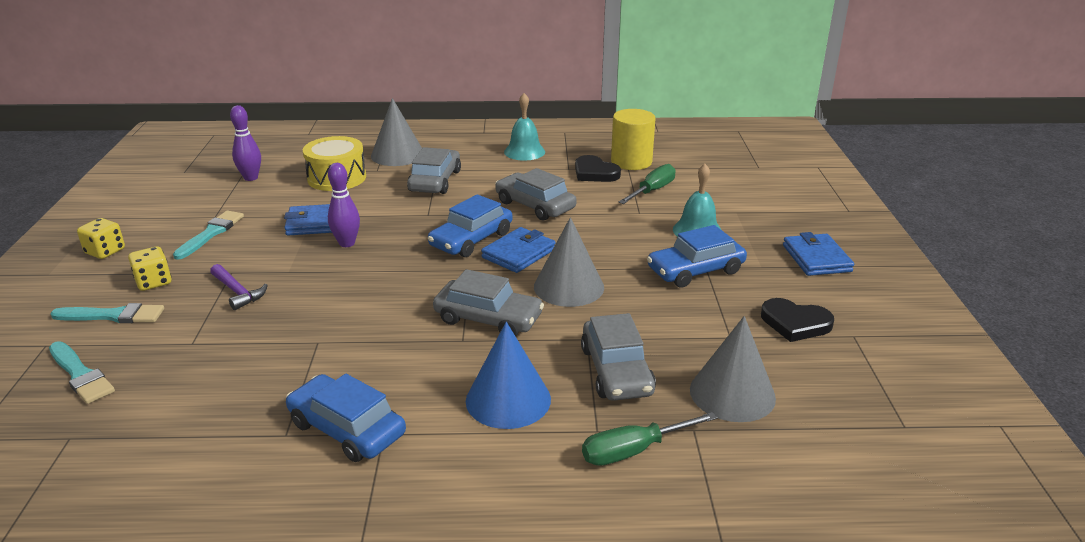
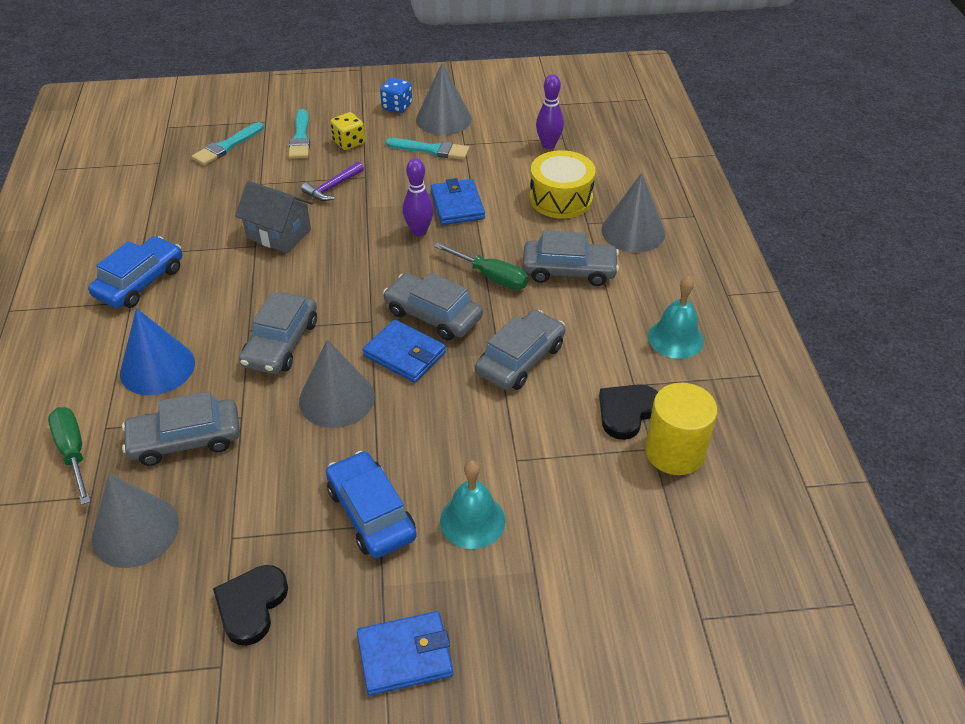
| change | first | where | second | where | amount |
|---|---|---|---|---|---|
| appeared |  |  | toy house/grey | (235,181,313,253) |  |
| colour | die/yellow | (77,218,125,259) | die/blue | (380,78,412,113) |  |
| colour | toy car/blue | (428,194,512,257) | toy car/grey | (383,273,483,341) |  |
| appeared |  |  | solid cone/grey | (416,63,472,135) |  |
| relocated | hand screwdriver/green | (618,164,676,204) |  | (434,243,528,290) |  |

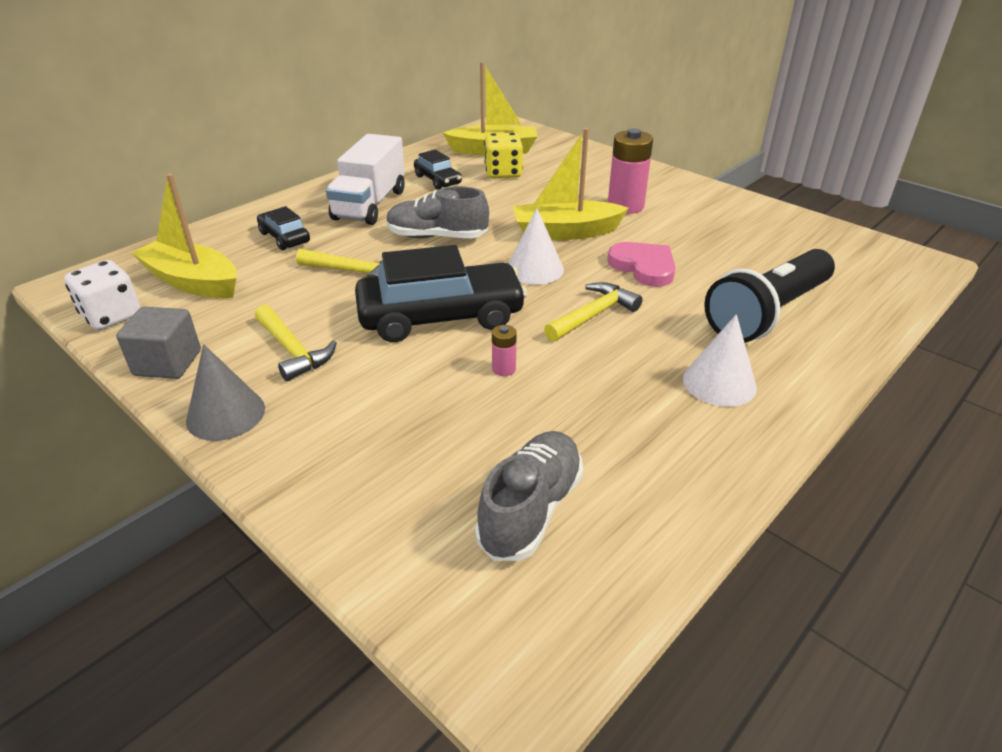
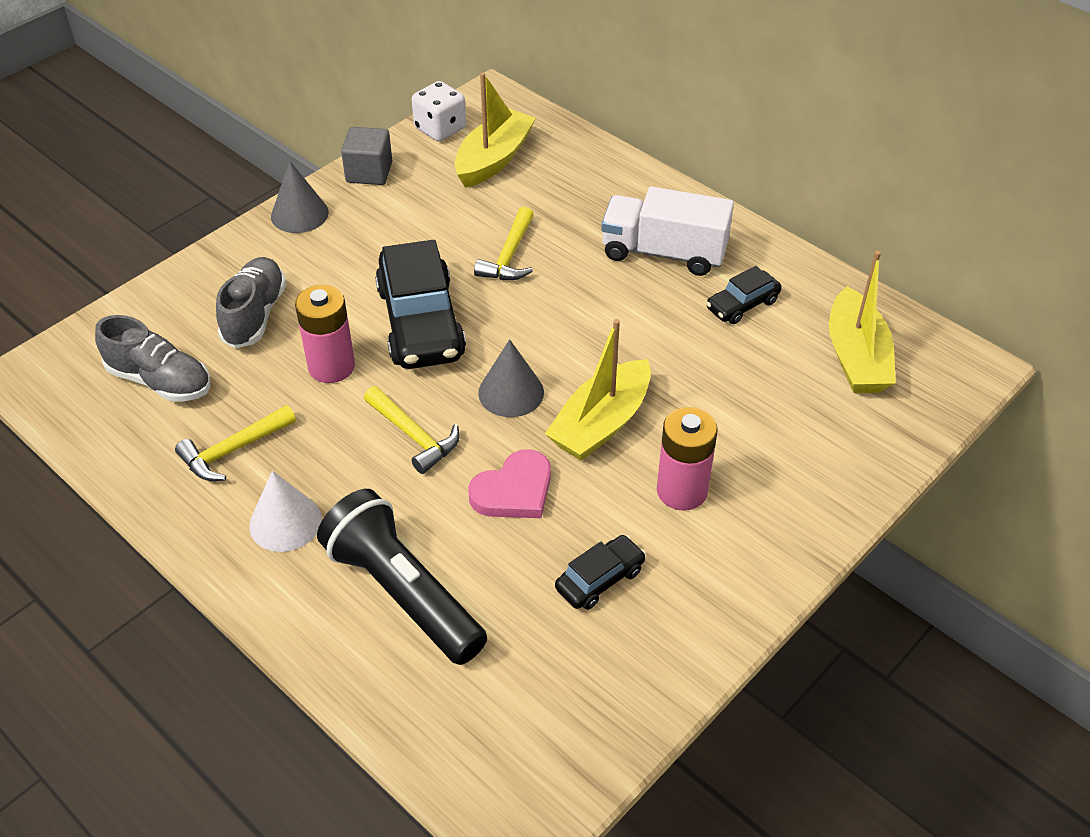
| change | first | where | second | where | amount |
|---|---|---|---|---|---|
| relocated | carpenter's hammer/yellow | (255,305,337,381) |  | (175,405,296,481) |  |
| relocated | lace-up shoe/grey | (386,186,489,238) |  | (216,257,286,349) |  |
| size | battery/rose-pink | (492,325,517,376) |  | (295,285,355,383) | x2.14 |
| colour | solid cone/pure white | (508,208,564,285) | solid cone/grey | (478,339,544,417) |  |
| spun | sailboat/yellow | (513,128,629,240) |  | (545,319,651,461) | 135 degrees counterclockwise |
| relocated | toy car/black | (257,206,310,250) |  | (555,535,646,610) |  |
| missing | die/yellow | (484,133,523,178) |  |  |  |

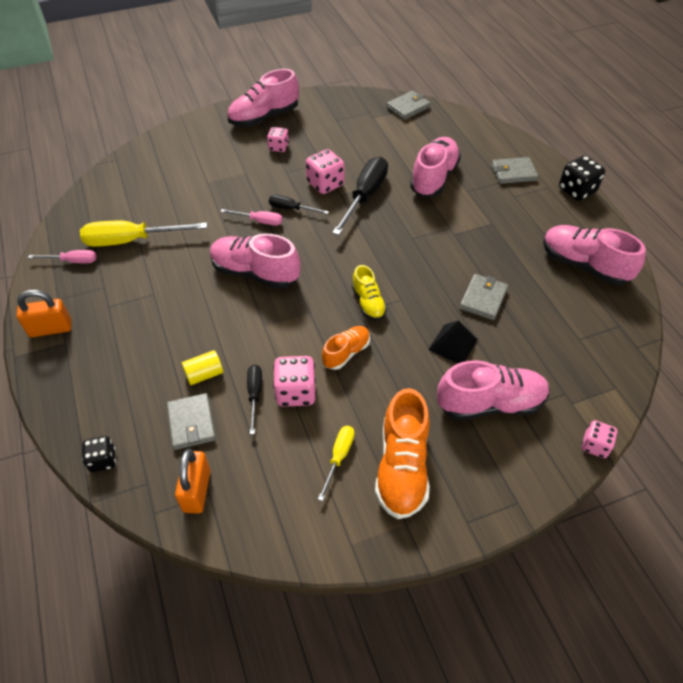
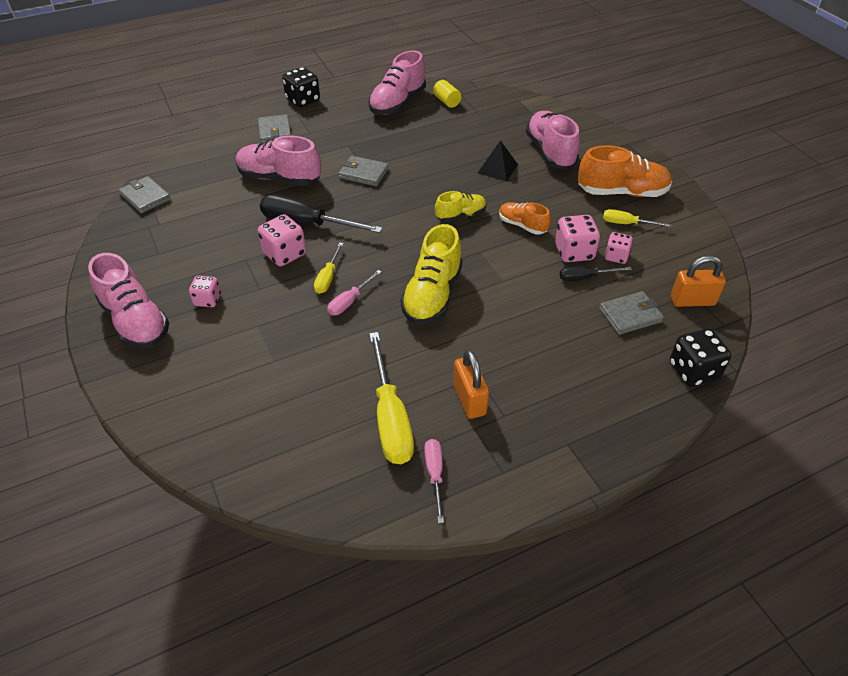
| change | first | where | second | where | amount |
|---|---|---|---|---|---|
| colour | hand screwdriver/black | (269,195,329,214) | hand screwdriver/yellow | (314,243,344,294) |  |
| spun | hand screwdriver/rose-pink | (221,209,282,225) |  | (327,270,381,315) | 150 degrees counterclockwise |
| relocated | billfold/grey | (459,274,508,320) |  | (338,156,389,186) |  |
| colour | lace-up shoe/rose-pink | (210,233,301,289) | lace-up shoe/yellow | (401,224,462,324) |  |
| relocated | cylinder shape/yellow | (182,350,223,385) |  | (433,80,461,108) |  |
| relocated | padlock/orange | (16,290,72,337) |  | (453,350,489,419) |  |
| relocated | die/rose-pink | (582,420,618,458) |  | (605,232,633,264) |  |
| size | die/black | (82,436,116,472) |  | (670,329,731,387) | x1.57 |

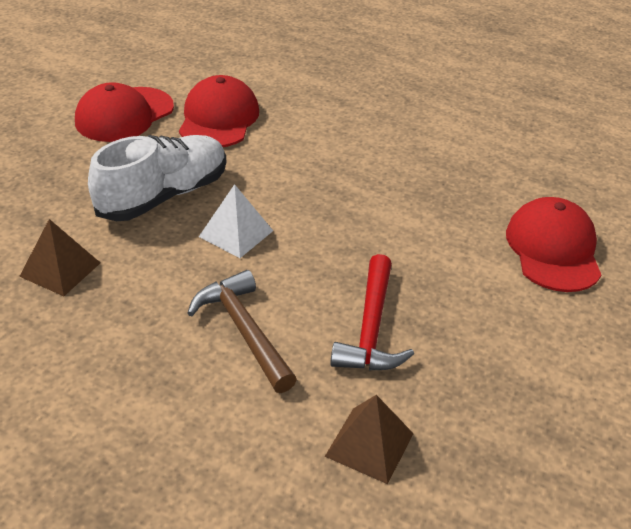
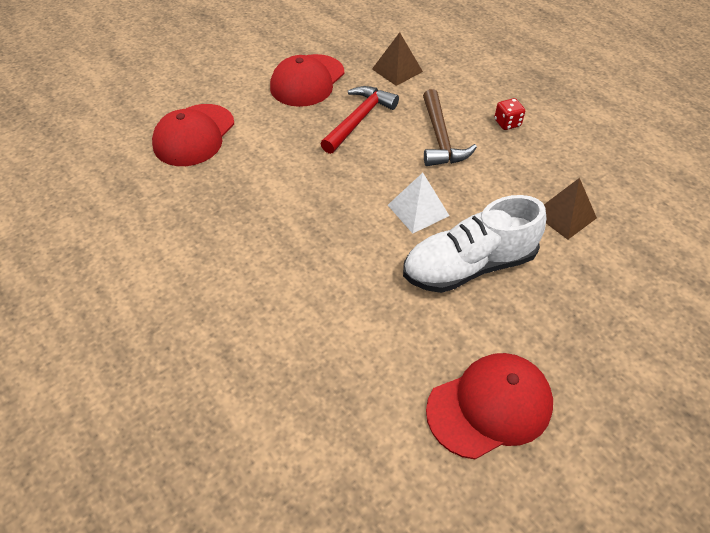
| change | first | where | second | where | amount |
|---|---|---|---|---|---|
| relocated | cap/crimson | (179,75,259,147) |  | (270,54,345,107) |  |
| appeared |  |  | die/crimson | (494,98,525,130) |  |

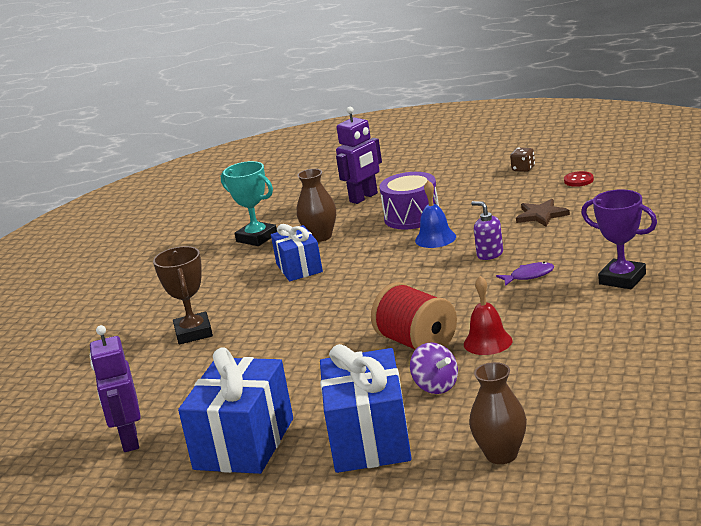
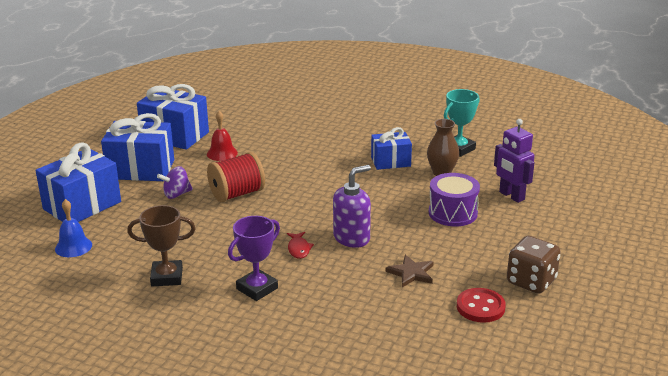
| change | first | where | second | where | amount |
|---|---|---|---|---|---|
| exchanged | tall vase/russet | (469,362,527,464) | wrapped gift/blue | (36,142,121,222) |  |
| relocated | hand bell/blue | (415,181,456,248) |  | (55,199,92,257) |  |
| relocated | trophy/russet | (153,246,213,344) |  | (127,205,196,286) |  |
| relocated | hand bell/crimson | (464,276,512,355) |  | (207,111,238,161) |  |
| colour | fish/purple | (496,262,554,286) | fish/crimson | (287,232,314,259) |  |
| size | soap pump/purple | (471,201,503,260) |  | (333,165,371,248) | x1.65 |
| size | shirt button/crimson | (564,171,594,187) |  | (457,288,506,323) | x1.61 |
| size | die/russet | (510,147,535,172) |  | (507,236,560,294) | x2.02 |
| missing | toy robot/purple | (90,325,141,452) |  |  |  |

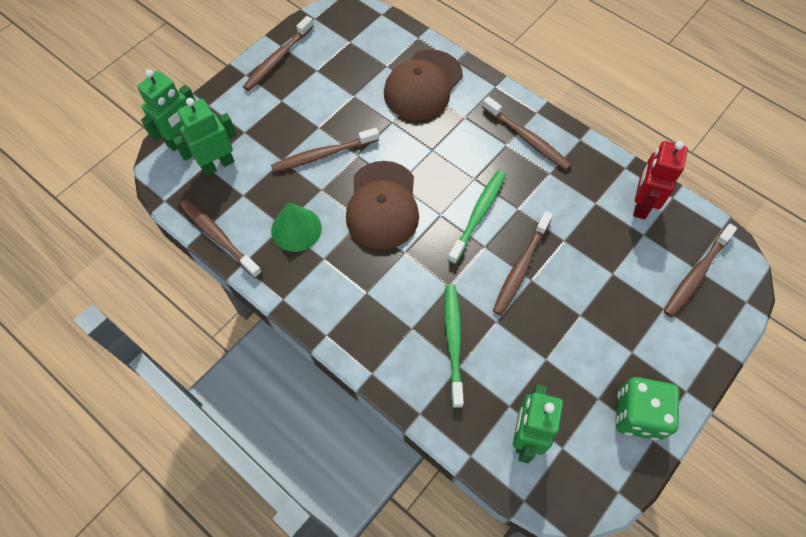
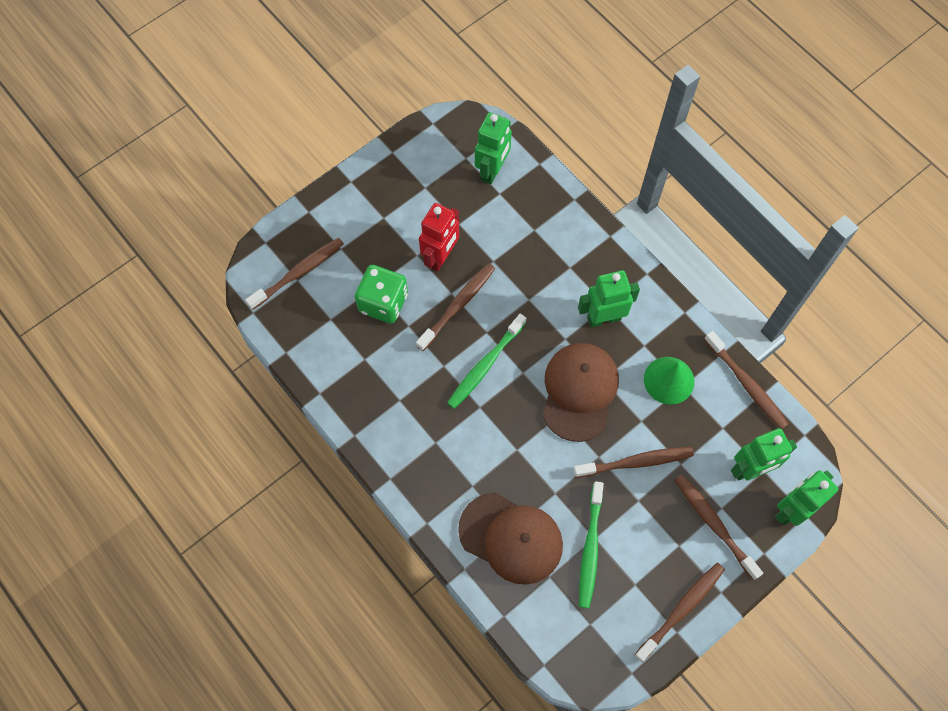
| change | first | where | second | where | amount |
|---|---|---|---|---|---|
| relocated | die/green | (616,377,679,441) |  | (355,265,408,324) |  |
| relocated | toy robot/crimson | (633,141,688,219) |  | (419,203,459,272) |  |
| spun | cap/russet | (384,50,463,120) |  | (458,492,563,585) | 75 degrees clockwise |
| appeared |  |  | toy robot/green | (578,270,640,328) |  |
| relocated | tooth brush/green | (444,284,464,408) |  | (579,482,604,608) |  |
| relocated | tooth brush/russet | (482,96,571,170) |  | (675,474,763,580) |  |

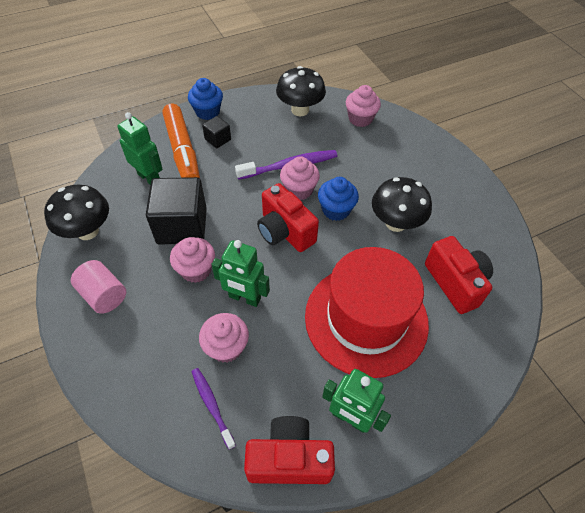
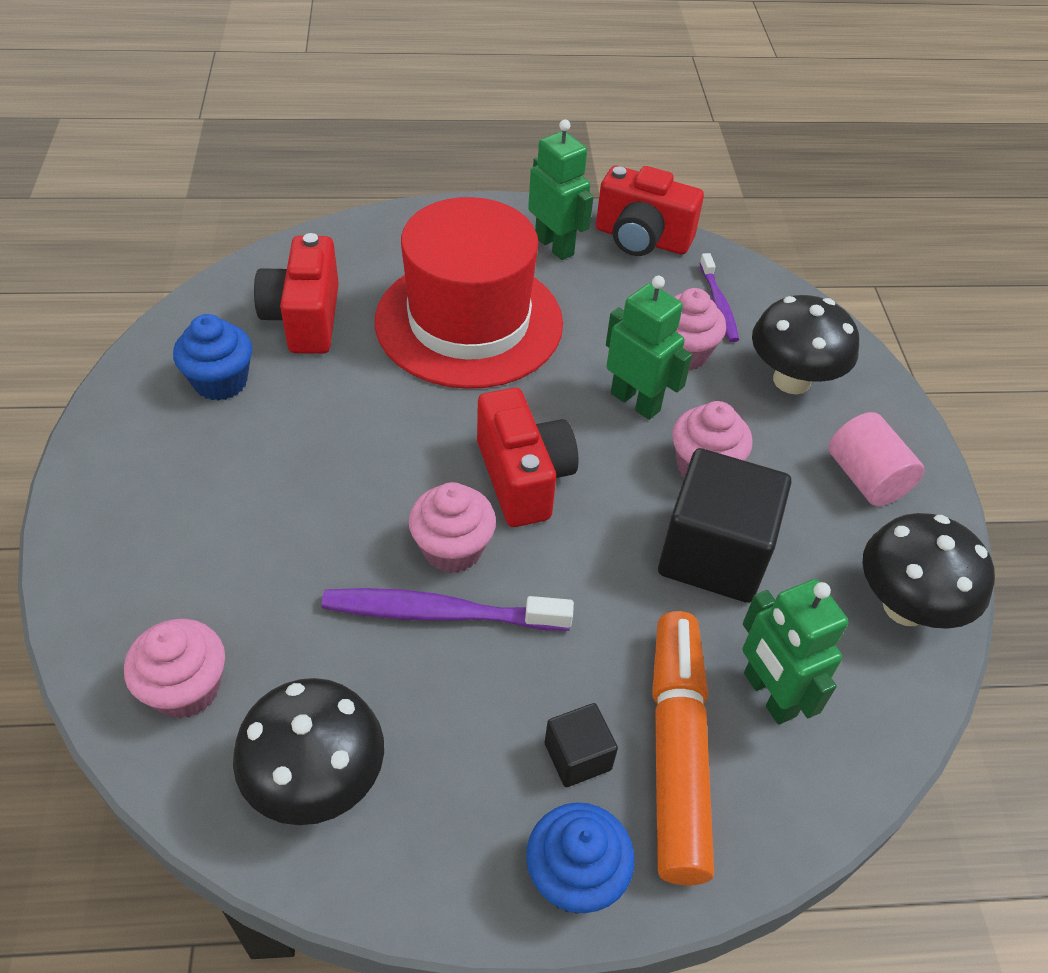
| change | first | where | second | where | amount |
|---|---|---|---|---|---|
| relocated | fairy cake/blue | (318,177,359,221) |  | (173,314,252,401) |  |
| relocated | fungus/black | (372,177,432,232) |  | (752,295,859,394) |  |

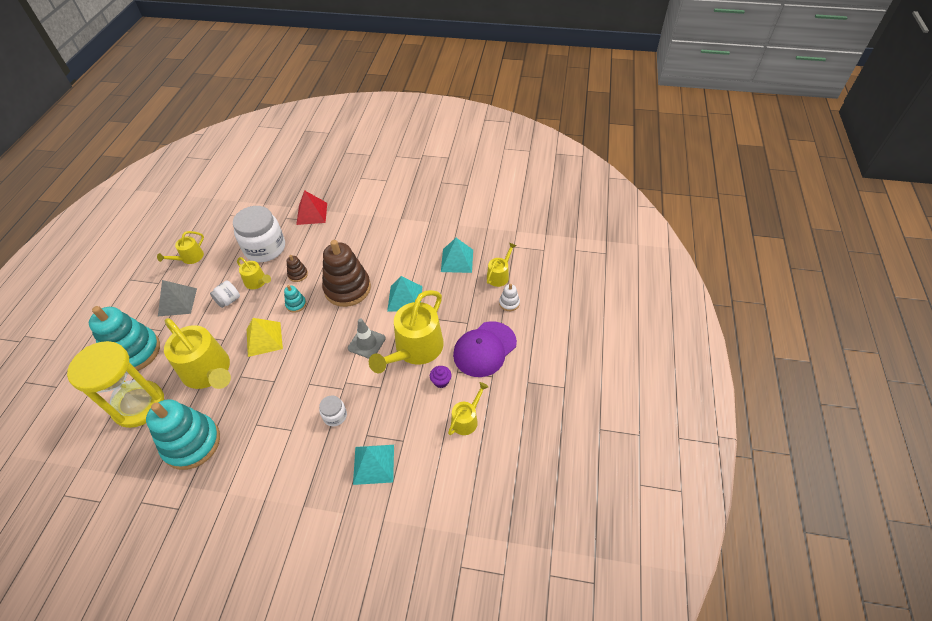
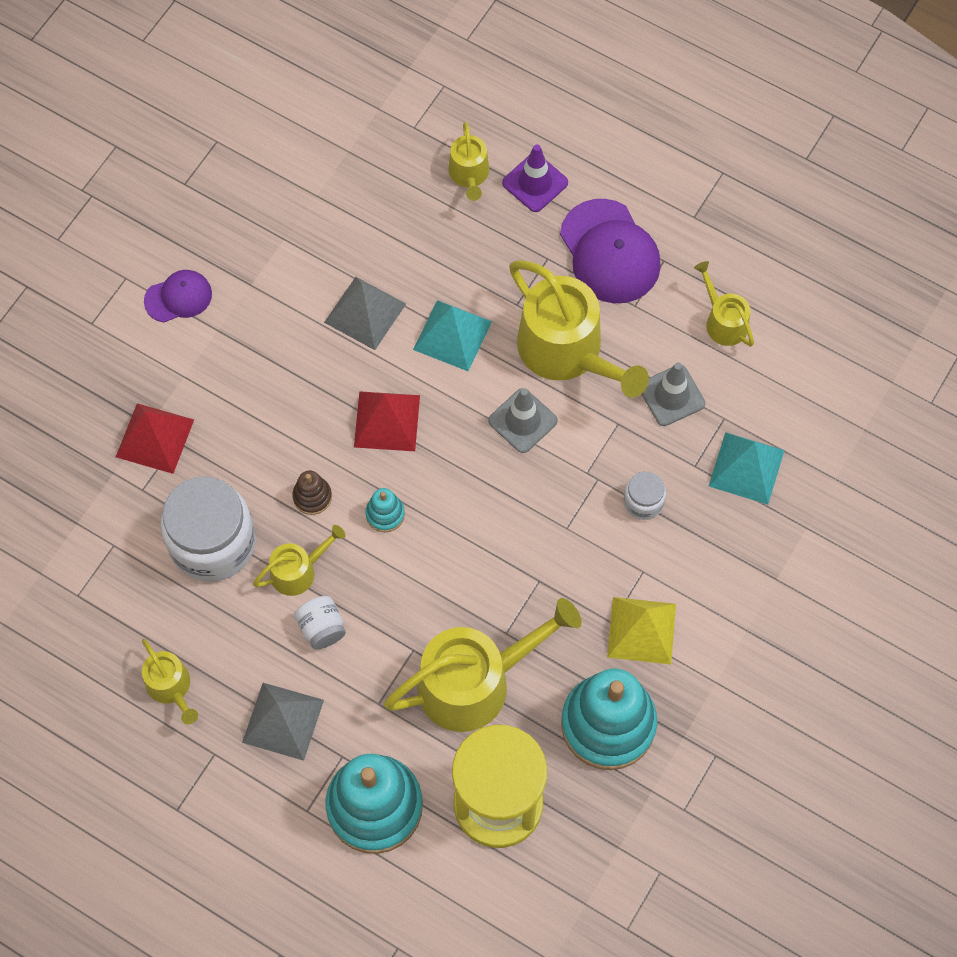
| change | first | where | second | where | amount |
|---|---|---|---|---|---|
| appeared |  |  | cap/purple | (144,270,212,322) |  |
| appeared |  |  | solid pyramid/grey | (324,277,406,350) |  |
| exchanged | stacking rings/russet | (322,240,371,307) | solid pyramid/crimson | (354,391,420,451) |  |
| spun | watering pot/yellow | (487,242,516,287) |  | (449,122,489,201) | 150 degrees counterclockwise |
| exchanged | stacking rings/pure white | (499,284,520,311) | safety cone/purple | (502,145,568,212) |  |
| relocated | solid pyramid/yellow | (247,318,283,357) |  | (607,597,676,664) |  |
| appeared |  |  | safety cone/grey | (641,362,705,426) |  |
| missing | fairy cake/purple | (430,366,452,388) |  |  |  |
| missing | solid pyramid/aqua | (441,238,473,273) |  |  |  |

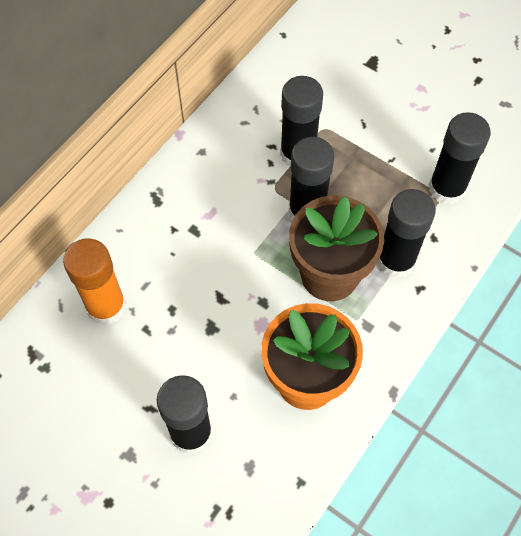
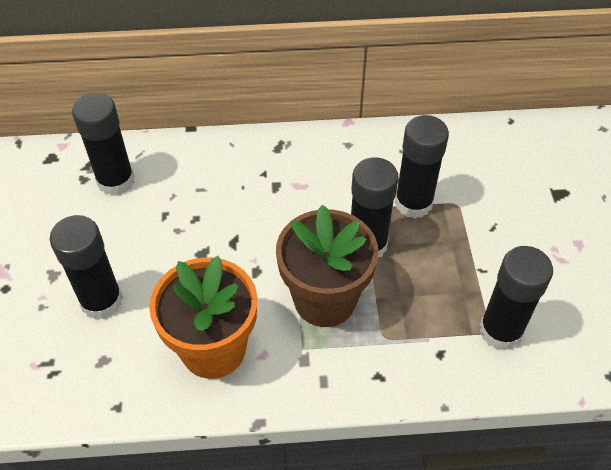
| change | first | where | second | where | amount |
|---|---|---|---|---|---|
| relocated | glue/black | (378,189,436,278) |  | (72,93,135,196) |  |
| missing | glue/orange | (63,239,126,325) |  |  |  |

